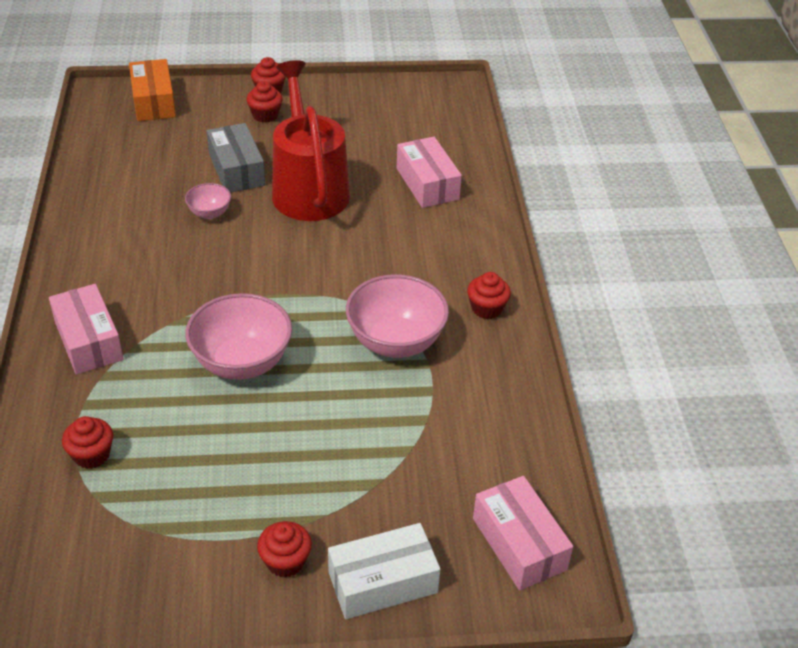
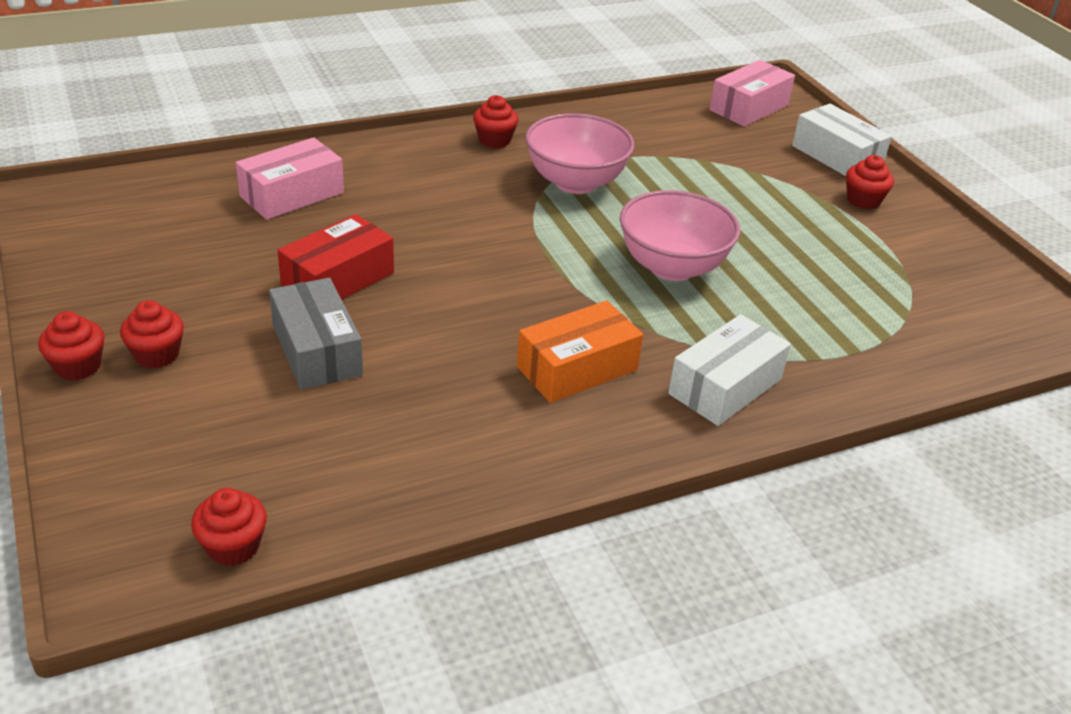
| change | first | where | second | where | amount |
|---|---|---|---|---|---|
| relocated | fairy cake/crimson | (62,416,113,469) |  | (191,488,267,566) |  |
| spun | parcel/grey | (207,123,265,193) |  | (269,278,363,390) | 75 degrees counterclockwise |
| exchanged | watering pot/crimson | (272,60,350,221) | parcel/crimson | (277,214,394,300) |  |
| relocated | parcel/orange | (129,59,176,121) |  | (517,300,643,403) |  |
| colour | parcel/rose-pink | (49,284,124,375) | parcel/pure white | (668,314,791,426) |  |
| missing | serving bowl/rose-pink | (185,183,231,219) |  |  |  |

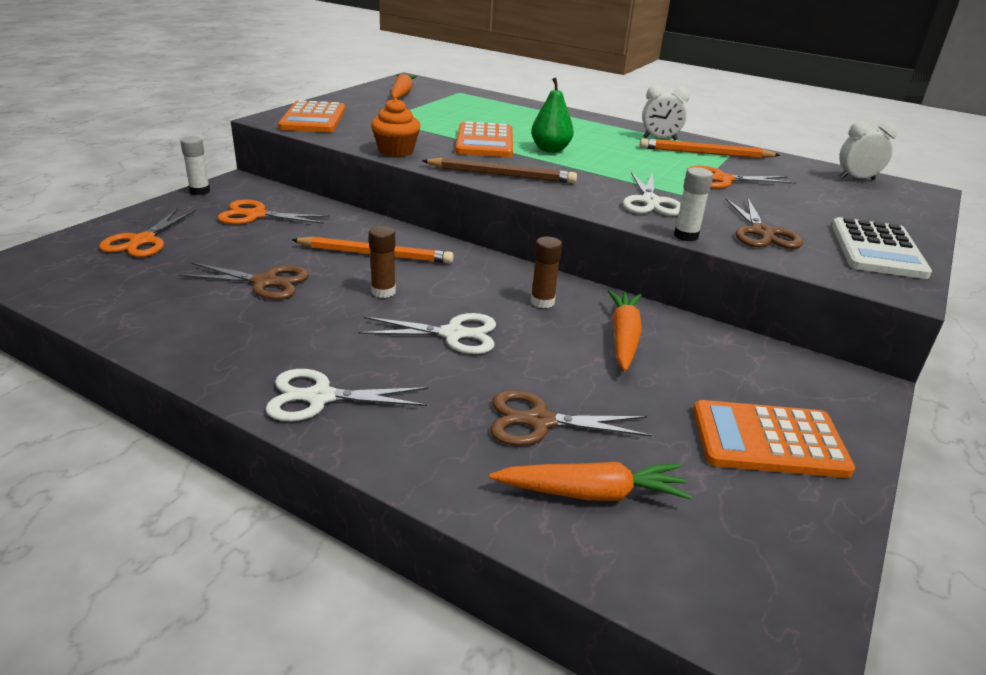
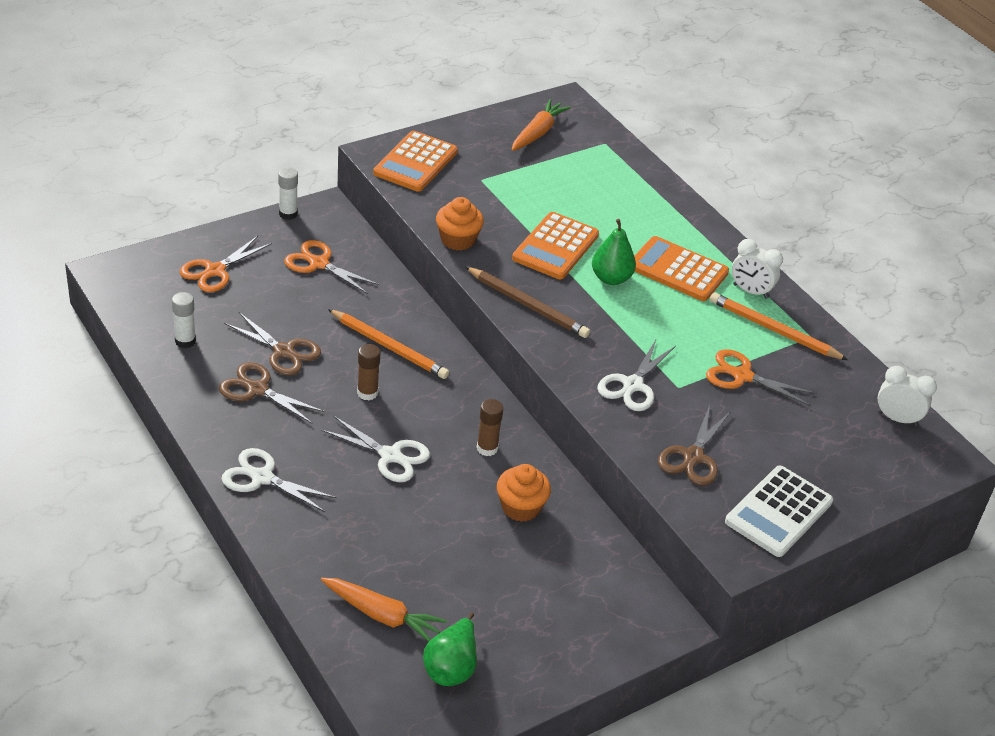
| change | first | where | second | where | amount |
|---|---|---|---|---|---|
| relocated | glue/pure white | (674,168,713,241) |  | (172,292,196,348) |  |
| relocated | scissors/russet | (490,390,652,446) |  | (219,362,325,424) |  |
| appeared |  |  | pear/green | (423,612,477,686) |  |
| exchanged | carrot/orange | (608,290,642,371) | fairy cake/orange | (497,464,551,522) |  |
| relocated | pocket calculator/orange | (693,400,855,478) |  | (634,236,729,301) |  |

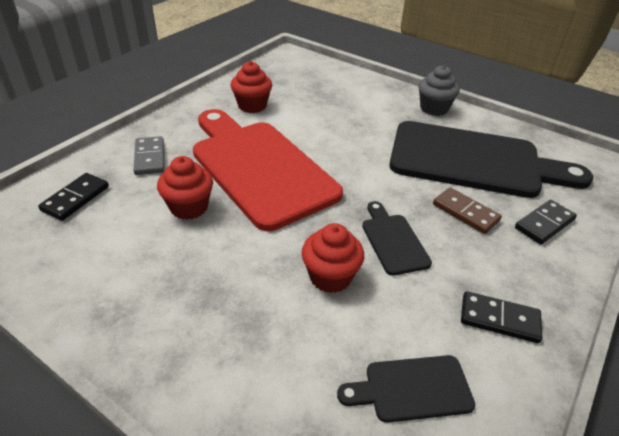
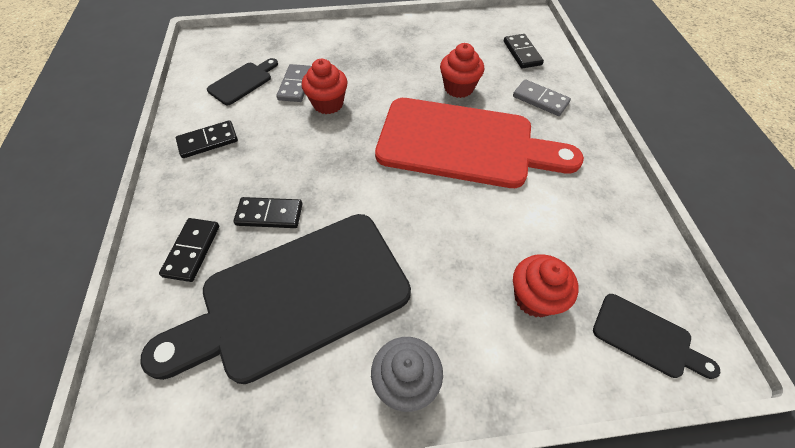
| change | first | where | second | where | amount |
|---|---|---|---|---|---|
| colour | domino tile/russet | (433,187,502,234) | domino tile/black | (233,197,302,228) |  |
| appeared |  |  | domino tile/grey | (277,64,311,102) |  |
| relocated | fairy cake/crimson | (231,61,272,113) |  | (513,254,579,317) |  |
| relocated | cutting board/black | (362,201,432,276) |  | (593,294,720,379) |  |

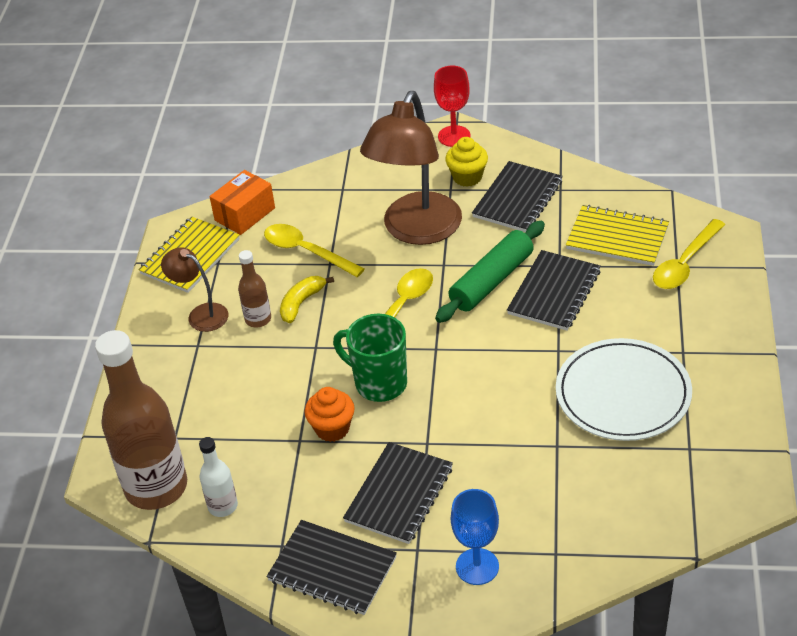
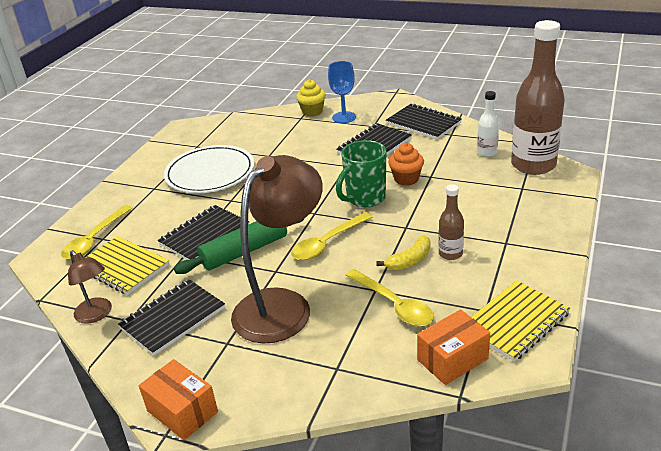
| change | first | where | second | where | amount |
|---|---|---|---|---|---|
| spun | spoon/yellow | (653,219,725,289) |  | (61,205,133,259) | 150 degrees clockwise |
| relocated | reading lamp/russet | (161,247,228,332) |  | (68,250,112,324) |  |
| exchanged | goblet/crimson | (434,66,471,147) | parcel/orange | (139,359,218,440) |  |
| relocated | fairy cake/yellow | (445,137,488,187) |  | (296,79,326,116) |  |
| spun | coffee mug/green | (333,314,407,402) |  | (336,140,386,207) | 90 degrees clockwise |

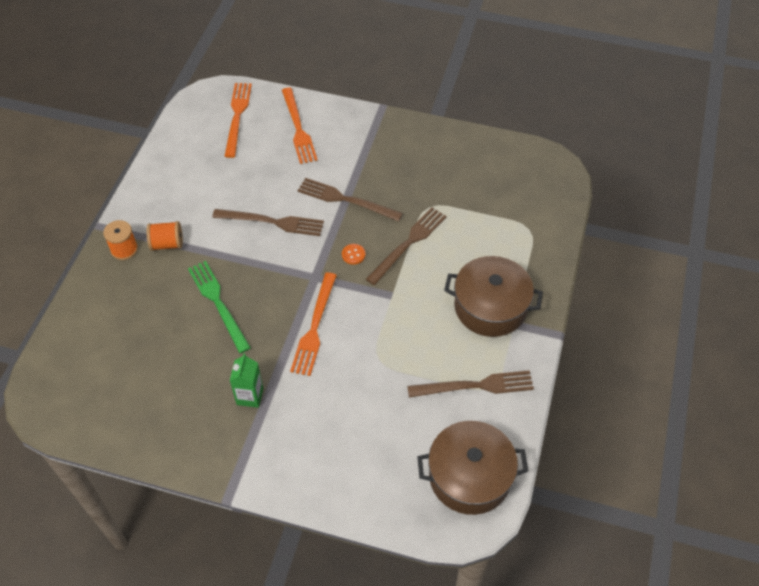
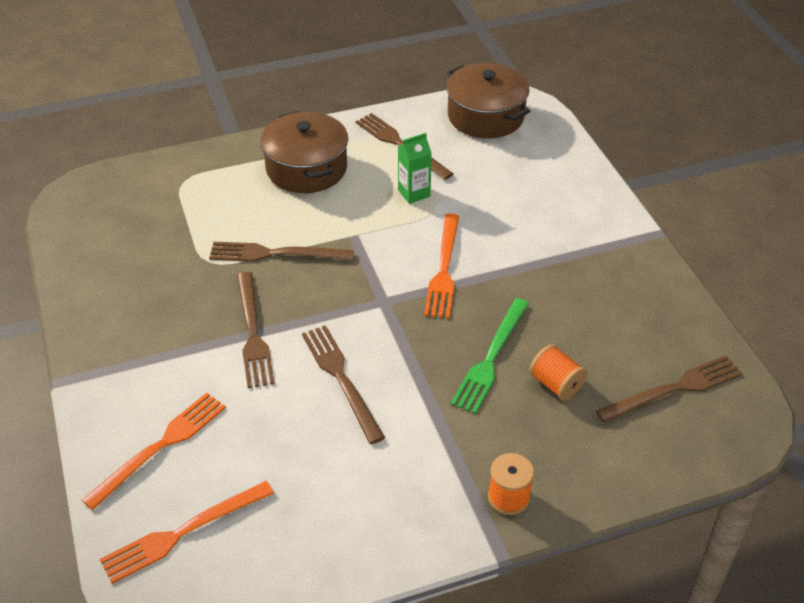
| change | first | where | second | where | amount |
|---|---|---|---|---|---|
| relocated | carton/green | (230,353,263,408) |  | (398,133,432,204) |  |
| spun | dinner fork/orange | (290,272,337,376) |  | (424,214,459,318) | 120 degrees clockwise |
| relocated | bobbin/orange | (147,221,183,251) |  | (529,344,587,401) |  |
| appeared |  |  | dinner fork/russet | (596,355,743,423) |  |
| missing | shirt button/orange | (342,244,365,265) |  |  |  |

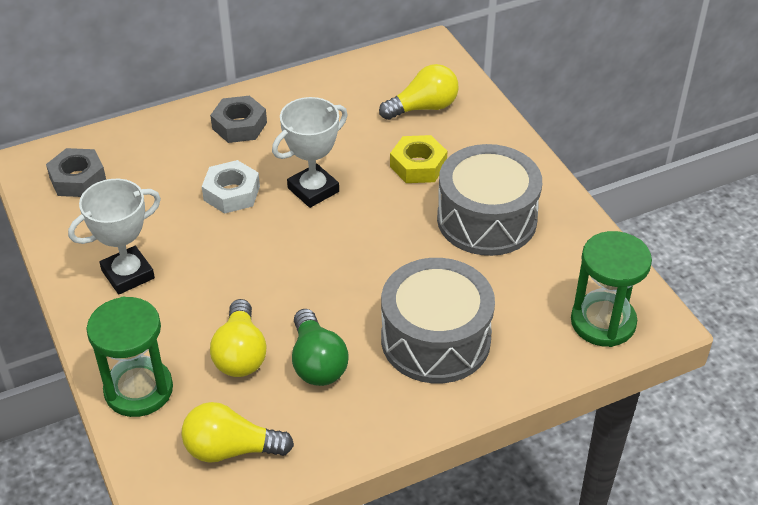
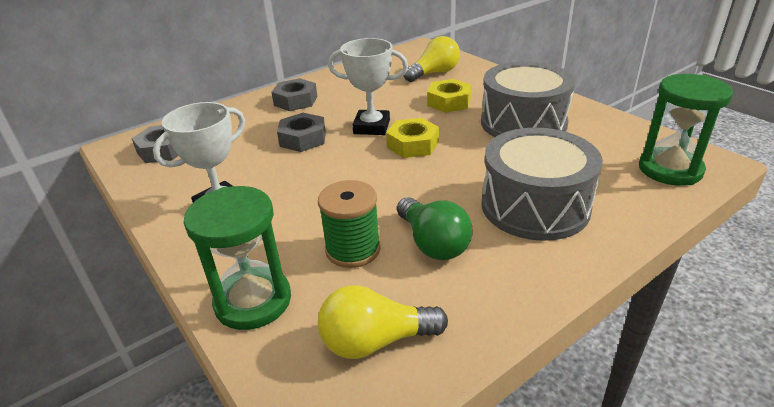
| change | first | where | second | where | amount |
|---|---|---|---|---|---|
| colour | hex nut/pure white | (202,160,260,214) | hex nut/grey | (277,113,326,152) |  |
| exchanged | lightbulb/yellow | (210,299,266,377) | bobbin/green | (318,180,381,268) |  |
| spun | trophy/pure white | (272,97,348,208) |  | (328,38,408,135) | 60 degrees clockwise |
| appeared |  |  | hex nut/yellow | (386,118,439,158) |  |

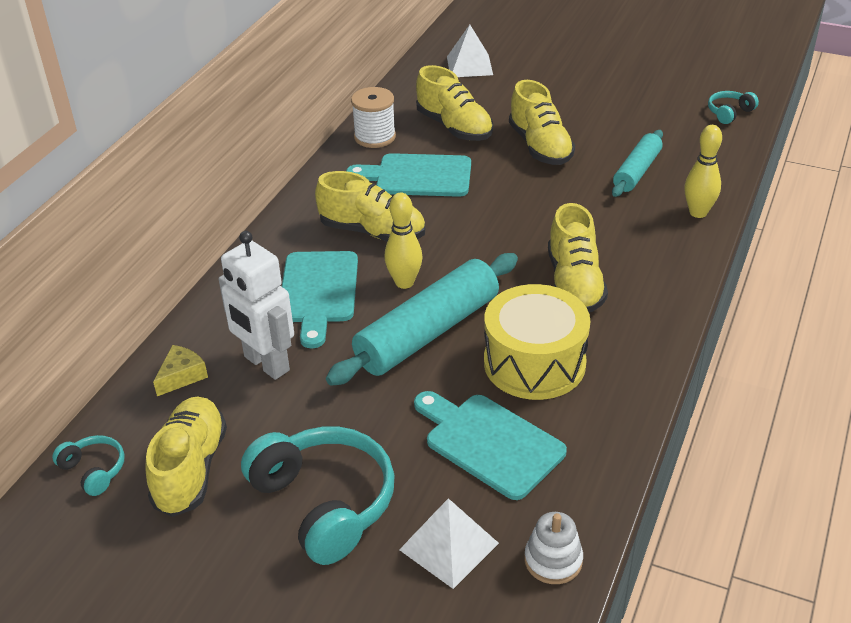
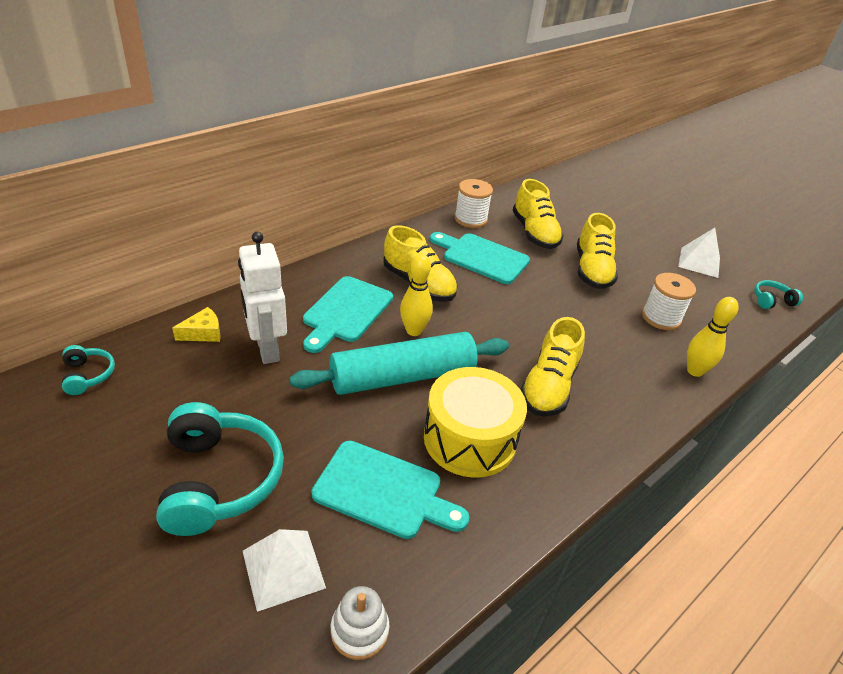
| change | first | where | second | where | amount |
|---|---|---|---|---|---|
| spun | cutting board/aqua | (414,391,567,500) |  | (312,441,469,539) | 135 degrees clockwise |
| exchanged | rolling pin/aqua | (612,130,663,197) | bobbin/pure white | (642,273,696,330) |  |
| relocated | solid pyramid/pure white | (447,25,493,77) |  | (678,228,720,278) |  |
| missing | lace-up shoe/yellow | (145,396,227,517) |  |  |  |

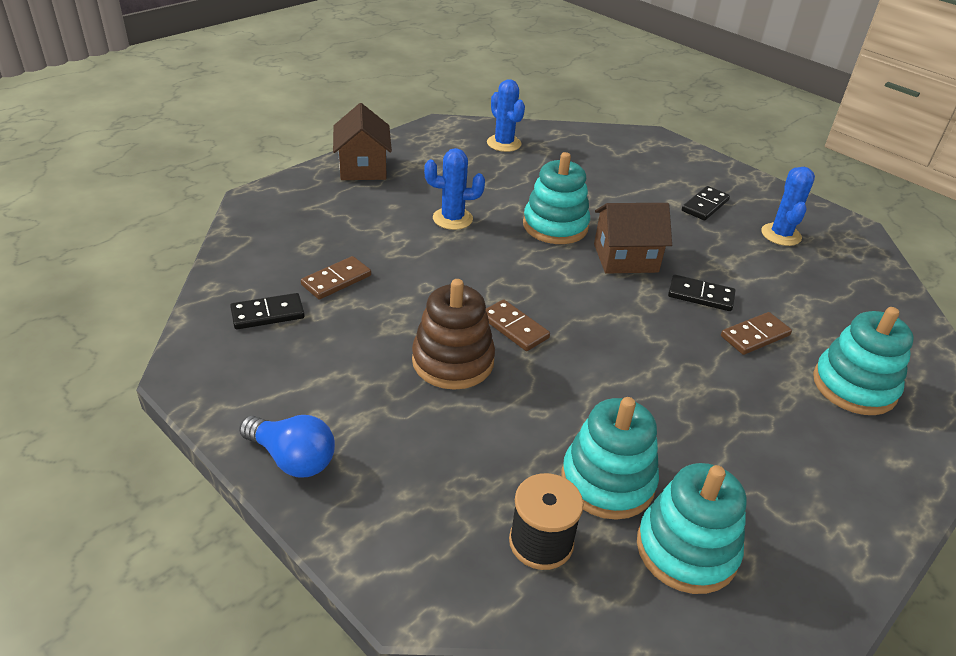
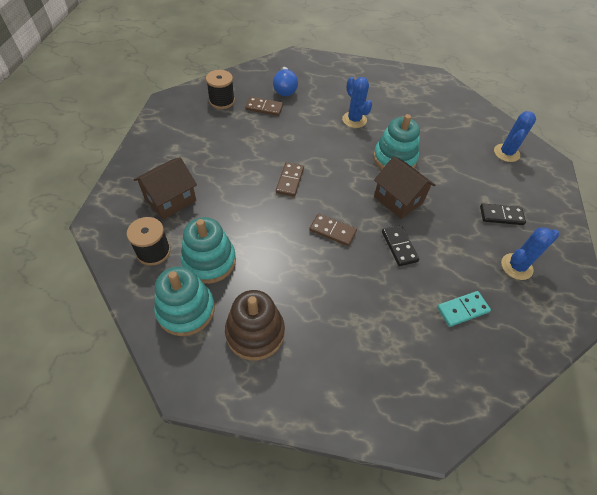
| change | first | where | second | where | amount |
|---|---|---|---|---|---|
| relocated | toy house/russet | (333,103,392,180) |  | (133,157,197,220) |  |
| exchanged | domino tile/black | (230,293,305,329) | bobbin/black | (206,70,235,109) |  |
| relocated | stacking rings/russet | (412,279,495,390) |  | (225,290,285,360) |  |
| relocated | lightbulb/blue | (239,415,335,478) |  | (273,67,298,96) |  |
| relocated | domino tile/russet | (721,312,792,355) |  | (309,213,357,246) |  |
| appeared |  |  | domino tile/aqua | (437,291,491,327) |  |
| relocated | saguaro cactus/blue | (487,79,525,152) |  | (494,111,536,162) |  |
| missing | stacking rings/aqua | (813,307,914,415) |  |  |  |

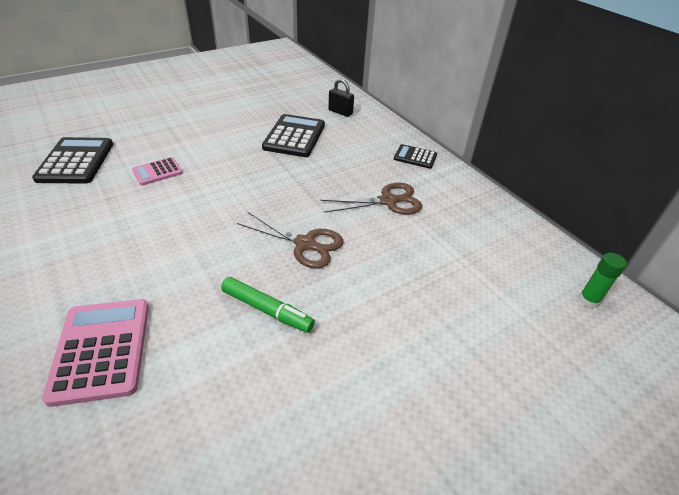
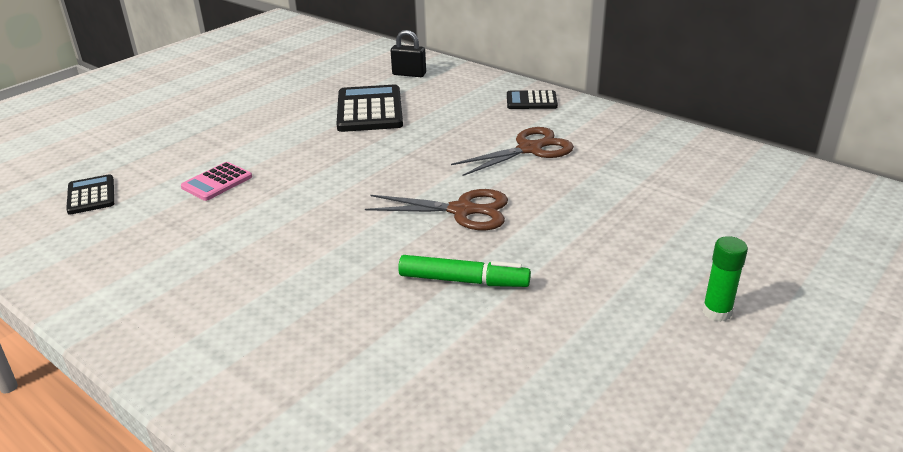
| change | first | where | second | where | amount |
|---|---|---|---|---|---|
| size | pocket calculator/black | (32,137,113,184) |  | (66,174,114,214) | x0.56 |
| relocated | glue/green | (578,253,627,308) |  | (702,236,748,322) |  |
| missing | pocket calculator/rose-pink | (42,299,149,407) |  |  |  |

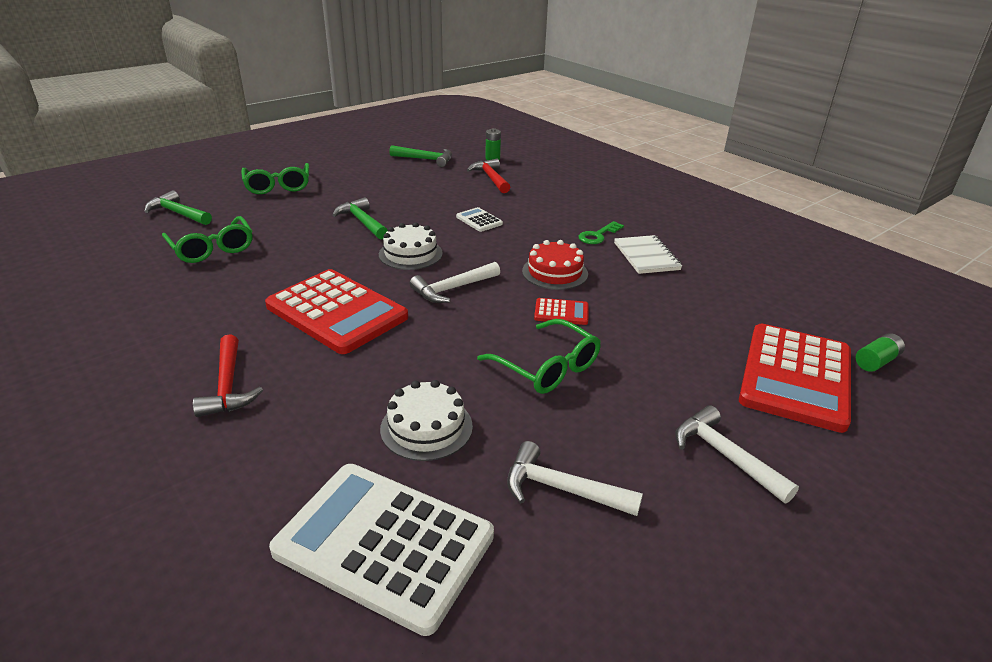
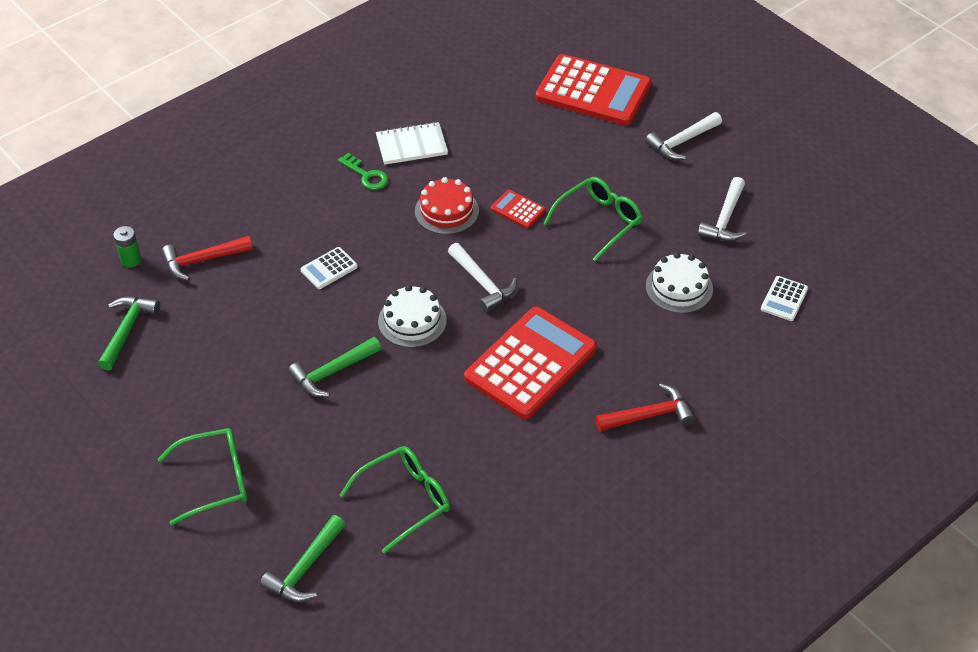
| change | first | where | second | where | amount |
|---|---|---|---|---|---|
| spun | pocket calculator/crimson | (534,298,589,325) |  | (491,190,546,229) | 60 degrees counterclockwise |
| size | pocket calculator/pure white | (269,464,494,636) |  | (761,276,808,321) | x0.43 |
| missing | battery/green | (856,333,905,372) |  |  |  |

